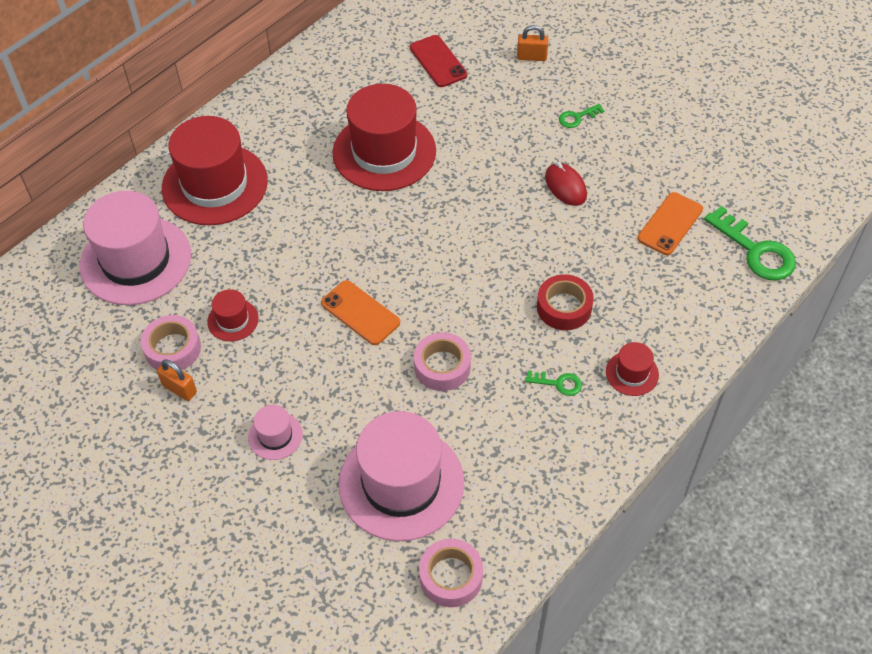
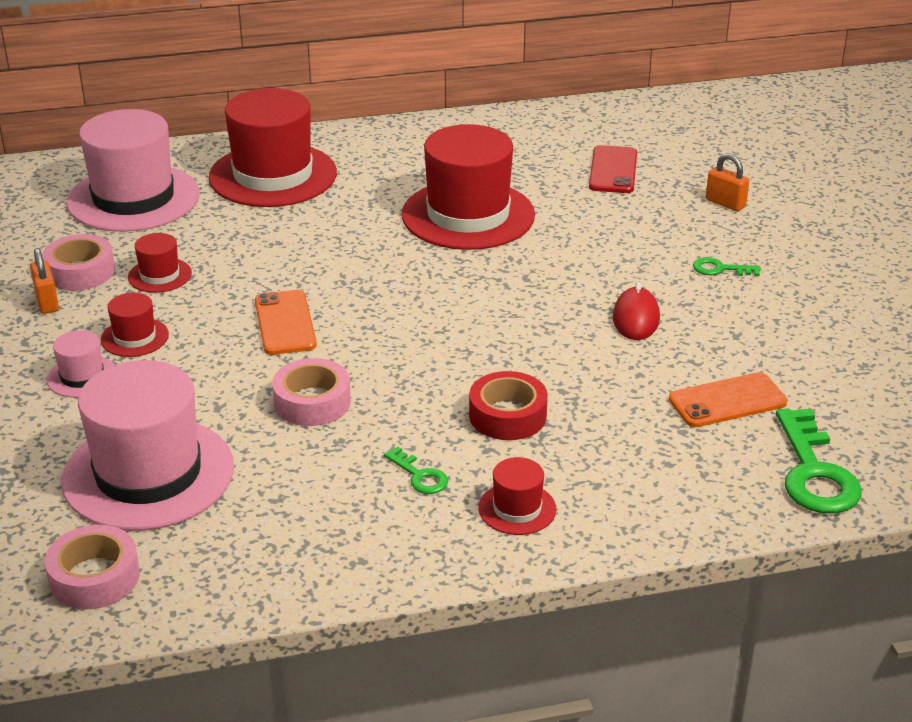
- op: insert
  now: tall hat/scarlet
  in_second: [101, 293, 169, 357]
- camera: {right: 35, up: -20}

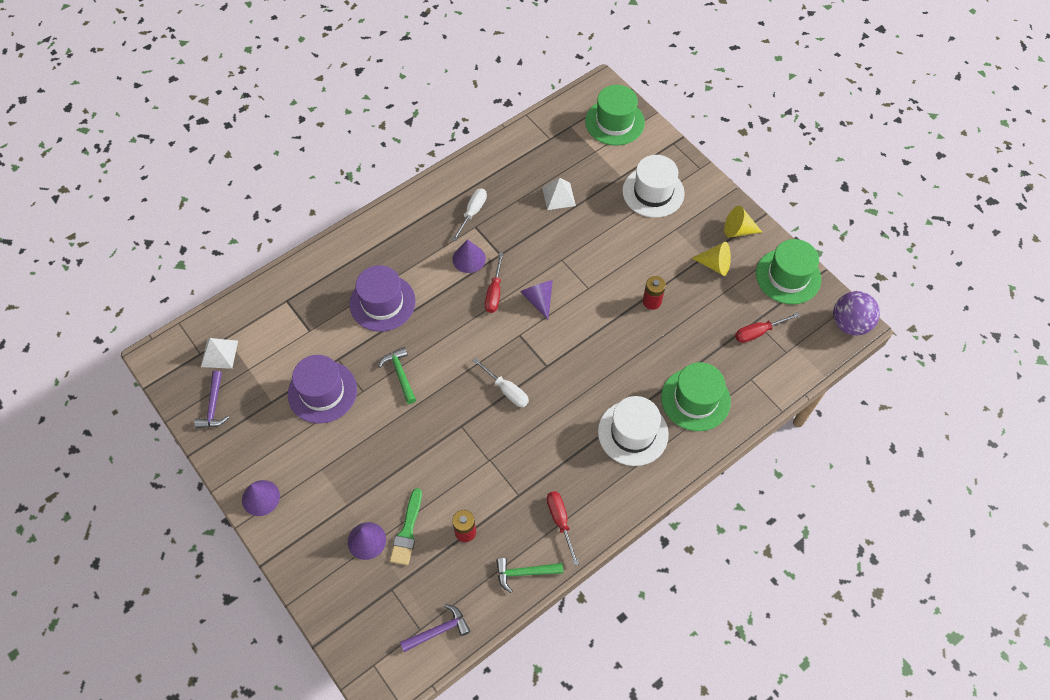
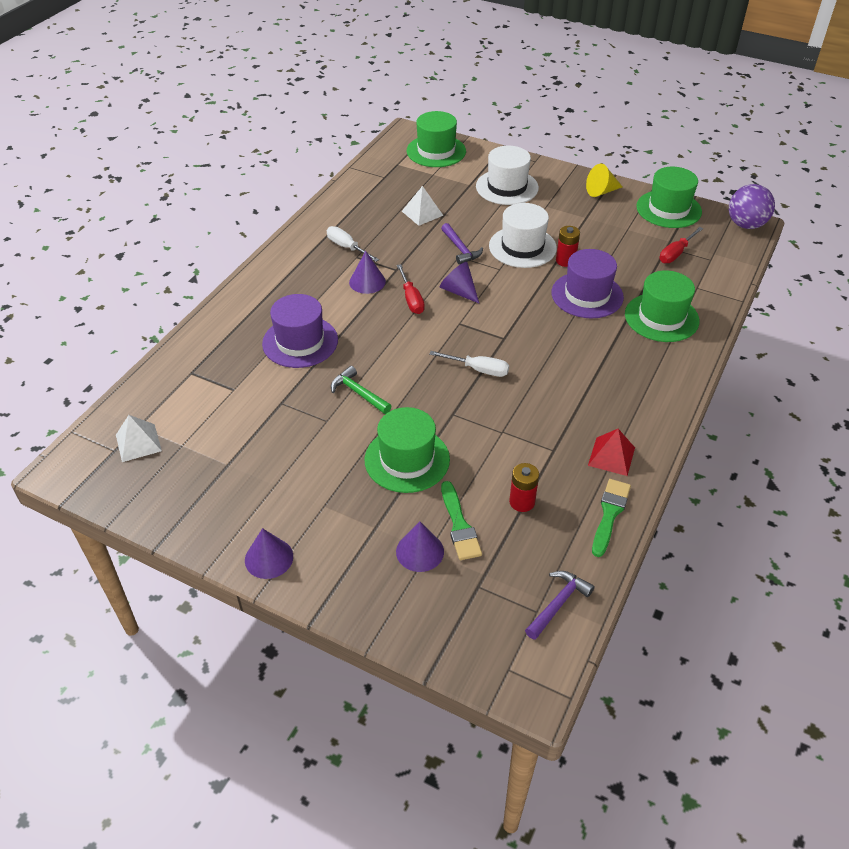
- op: delete
  was: cone shape/bright yellow
  in_first: [692, 242, 731, 276]
- op: insert
  now: tall hat/green
  in_second: [365, 407, 450, 493]
- op: move
  was: hammer/purple
  in_first: [194, 371, 229, 428]
  in_second: [441, 223, 483, 265]
- op: move
  was: tall hat/purple
  in_first: [288, 355, 357, 424]
  in_second: [552, 249, 624, 318]
- op: move
  was: tall hat/pure white
  in_first: [598, 396, 669, 466]
  in_second: [489, 203, 557, 268]
- op: replace
  was: hammer/green
  now: paintbrush/green
  in_first: [496, 558, 564, 593]
  in_second: [592, 479, 631, 557]
- op: replace
  was: screwdriver/scarlet
  now: pyramid shape/scarlet
  in_first: [547, 491, 579, 566]
  in_second: [588, 429, 635, 476]
- op: rotate
  was: screwdriver/pure white
  in_first: [452, 188, 487, 241]
  in_second: [327, 226, 379, 262]
  clockwise: -45
- camera: {right: -25, up: -15}

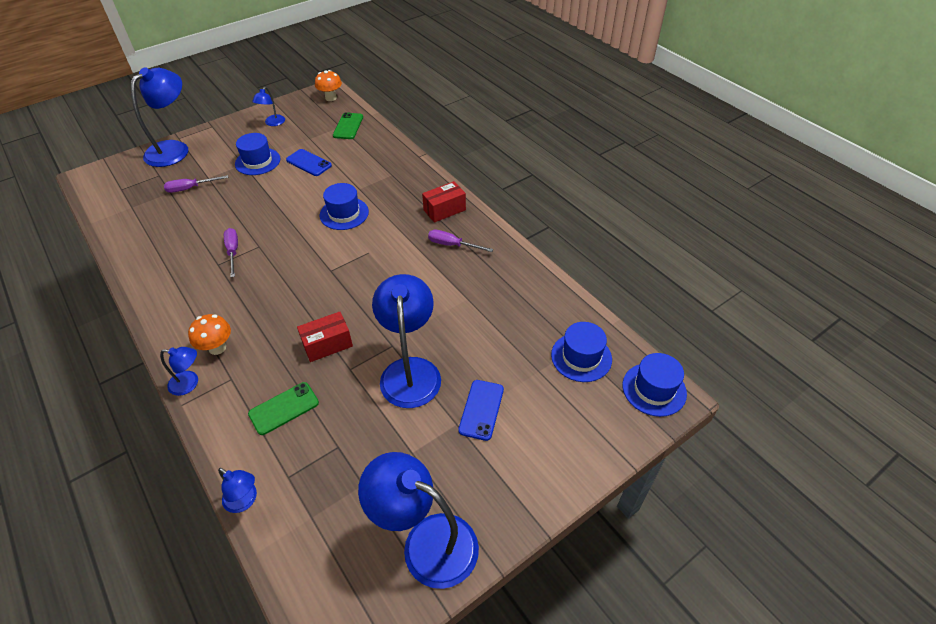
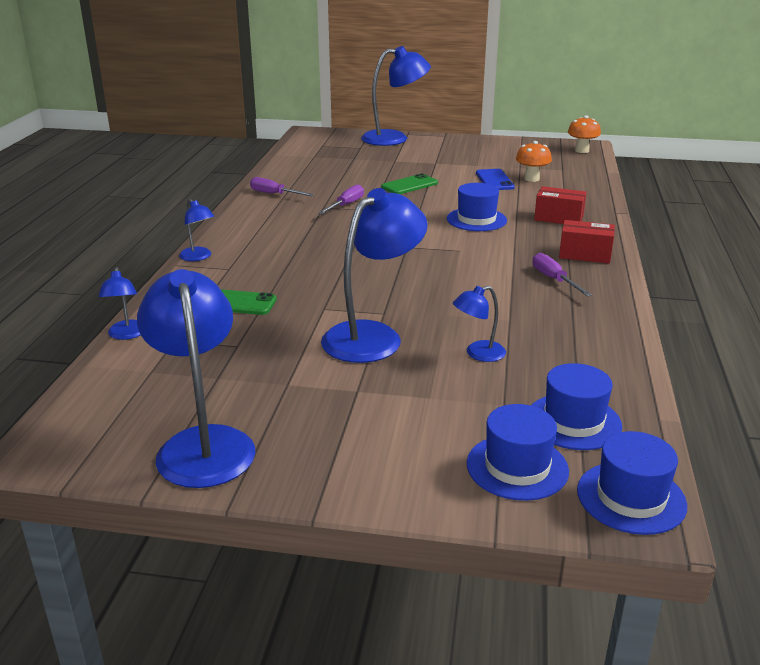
- op: delete
  was: mobile phone/royal blue
  in_first: [458, 380, 504, 441]
- op: move
  was: screwdriver/purple
  in_first: [164, 175, 228, 193]
  in_second: [250, 177, 314, 196]
- op: move
  was: fungus/orange-coloured
  in_first: [188, 314, 231, 355]
  in_second: [516, 141, 552, 182]
- op: move
  was: tall hat/royal blue
  in_first: [235, 133, 280, 175]
  in_second: [467, 404, 569, 501]
- op: move
  was: desk lamp/royal blue
  in_first: [252, 87, 285, 126]
  in_second: [453, 286, 506, 362]
- op: move
  was: package/scarlet
  in_first: [297, 312, 353, 362]
  in_second: [534, 186, 587, 224]
- op: move
  was: mobile phone/green
  in_first: [333, 112, 363, 139]
  in_second: [381, 174, 438, 194]
- camera: {right: 45, up: -20}

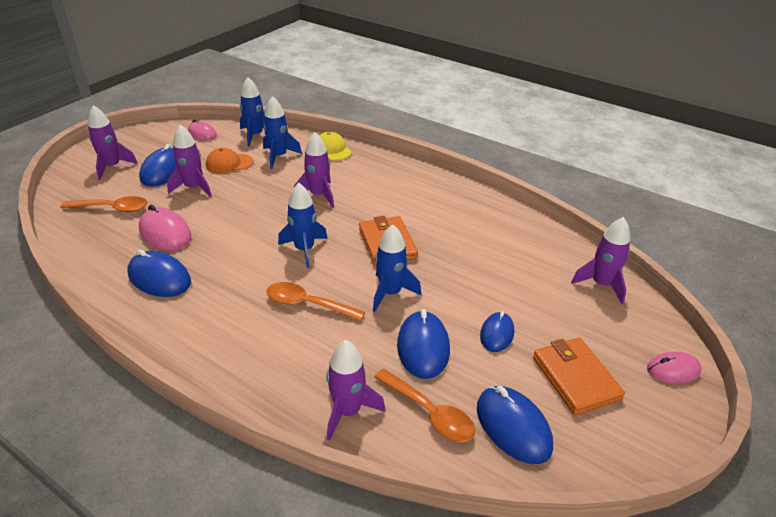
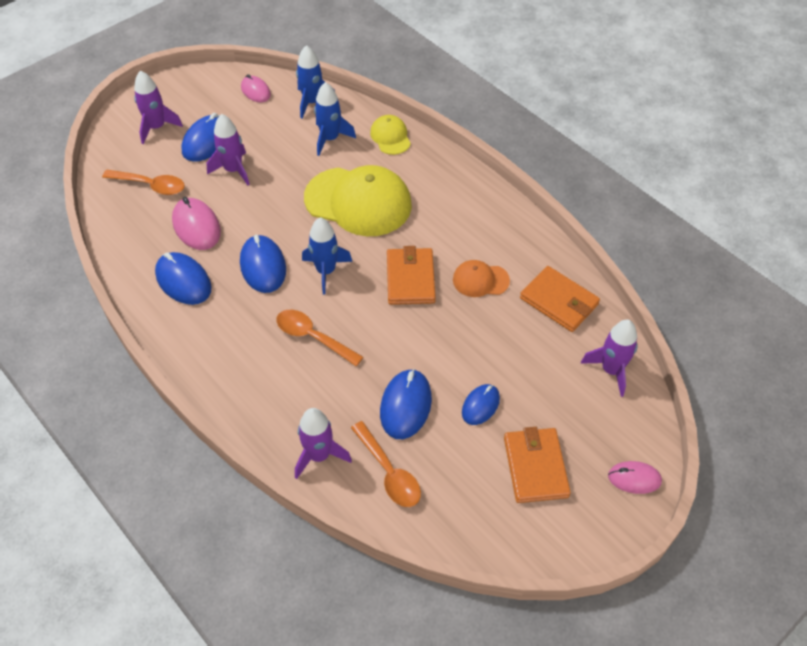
- op: delete
  was: rocket/royal blue
  in_first: [373, 224, 421, 312]
- op: insert
  now: card wallet/orange-coloured
  in_second: [520, 266, 600, 332]
- op: move
  was: peaked cap/orange-coloured
  in_first: [206, 148, 253, 174]
  in_second: [453, 260, 510, 297]
- op: move
  was: mouse/royal blue
  in_first: [477, 386, 553, 464]
  in_second: [240, 235, 286, 293]
- op: replace
  was: rocket/purple
  now: peaked cap/bright yellow
  in_first: [294, 132, 334, 208]
  in_second: [304, 165, 412, 236]
- camera: {right: 15, up: 15}

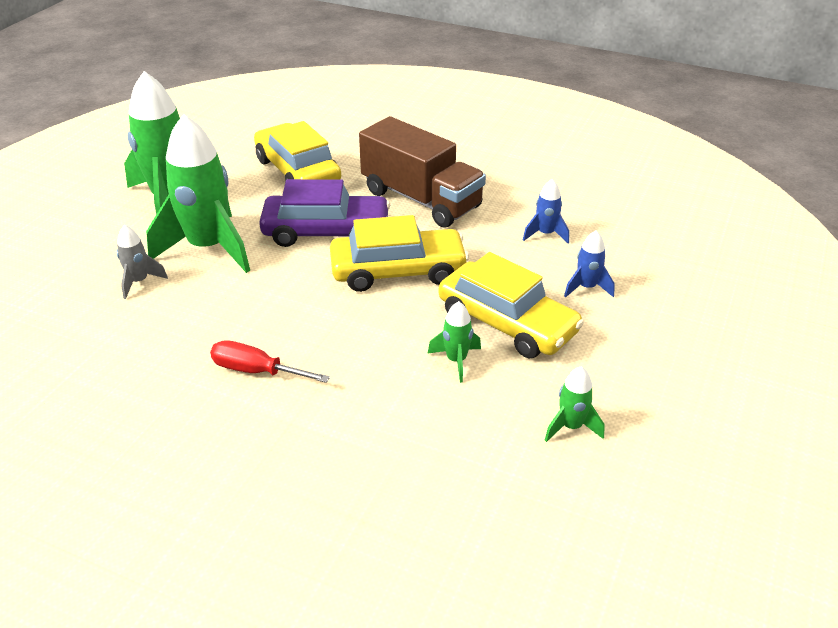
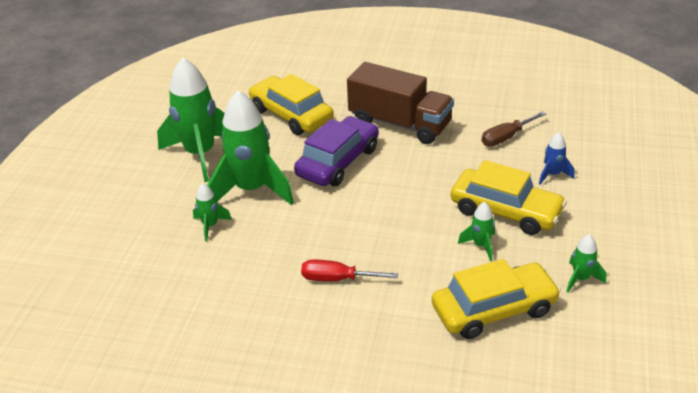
- op: move
  was: automobile/bright yellow
  in_first: [330, 215, 469, 292]
  in_second: [432, 259, 561, 339]
- op: replace
  was: rocket/royal blue
  now: screwdriver/brown
  in_first: [523, 179, 569, 244]
  in_second: [482, 111, 546, 146]
- op: recolor
  was: rocket/ash-grey
  now: rocket/green
  in_first: [117, 225, 168, 299]
  in_second: [193, 183, 232, 241]
- op: rotate
  was: automobile/purple
  in_first: [259, 179, 390, 247]
  in_second: [294, 116, 379, 186]
  clockwise: -45
- camera: {right: -10, up: 0}

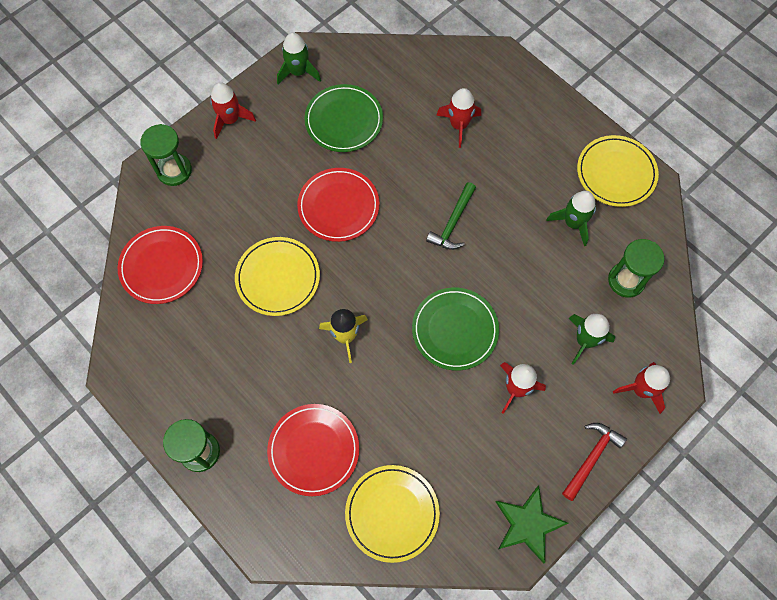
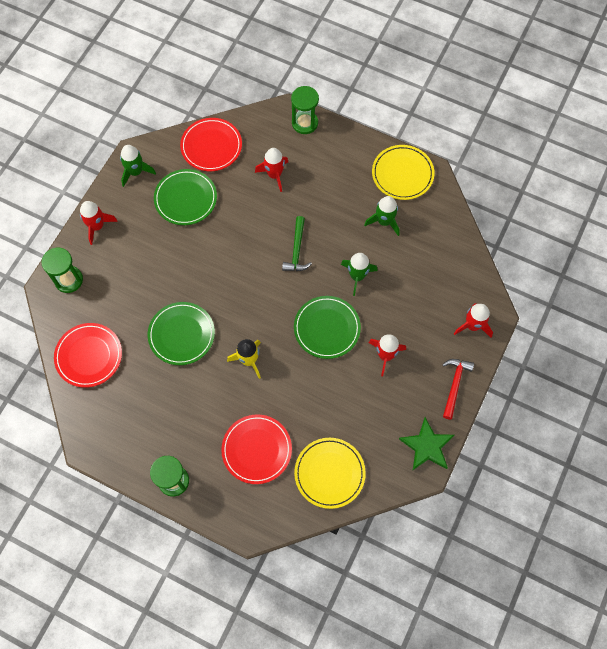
- op: move
  was: flat dish/scarlet
  in_first: [297, 168, 380, 242]
  in_second: [180, 118, 242, 171]
- op: move
  was: rocket/green
  in_first: [569, 314, 615, 365]
  in_second: [341, 253, 378, 296]
- op: move
  was: sand timer/green
  in_first: [608, 239, 664, 298]
  in_second: [291, 86, 319, 134]
- op: recolor
  was: flat dish/bright yellow
  now: flat dish/green
  in_first: [235, 237, 320, 316]
  in_second: [148, 302, 215, 365]
- camera: {right: -20, up: 0}

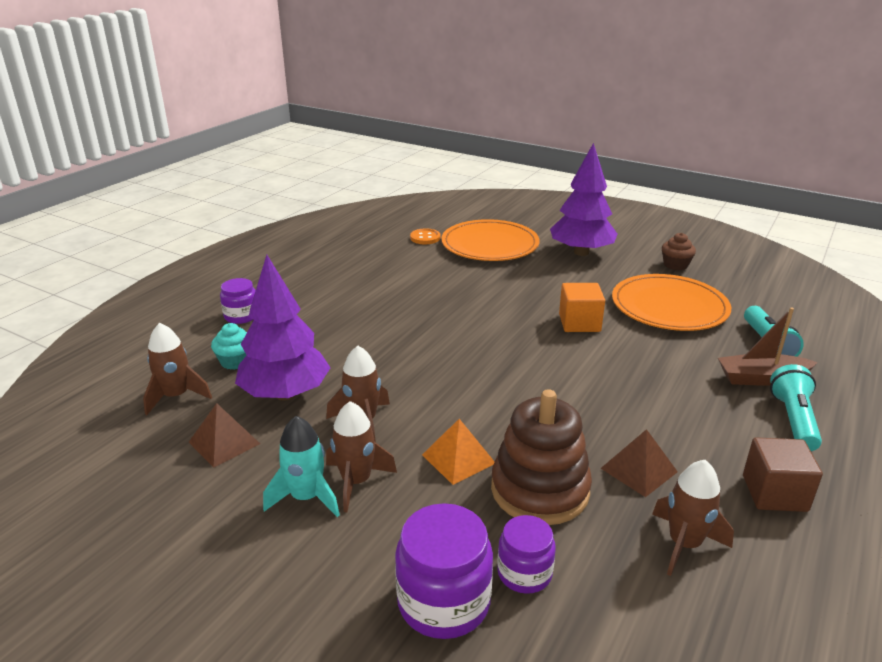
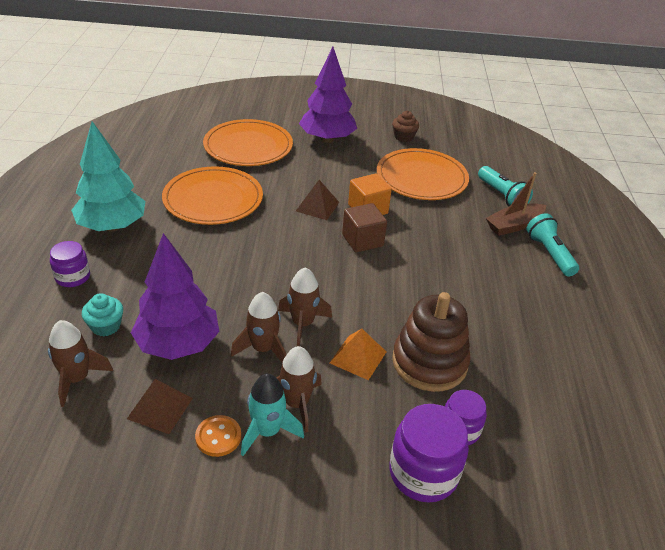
- op: insert
  now: toy tree/aqua
  in_second: [71, 121, 145, 231]
- op: insert
  now: flat dish/orange-coloured
  in_second: [162, 166, 263, 225]
- op: move
  was: shirt button/orange-coloured
  in_first: [410, 229, 440, 244]
  in_second: [195, 415, 241, 457]
- op: move
  was: pyramid shape/brown
  in_first: [600, 429, 678, 497]
  in_second: [296, 180, 339, 220]
- op: move
  was: rocket/brown
  in_first: [652, 460, 734, 576]
  in_second: [278, 268, 332, 346]
- op: move
  was: solid cube/brown
  in_first: [743, 437, 823, 512]
  in_second: [342, 203, 387, 253]
- camera: {right: -30, up: 10}

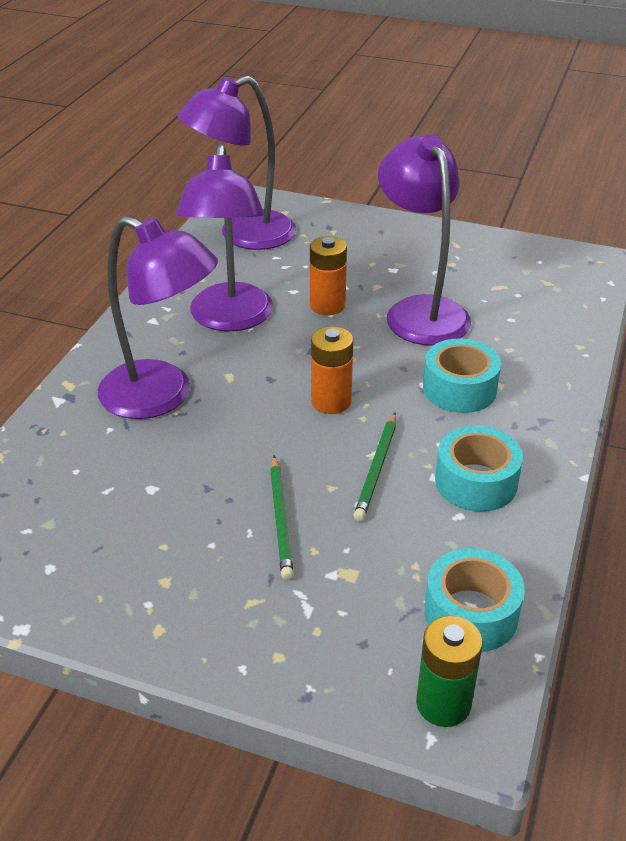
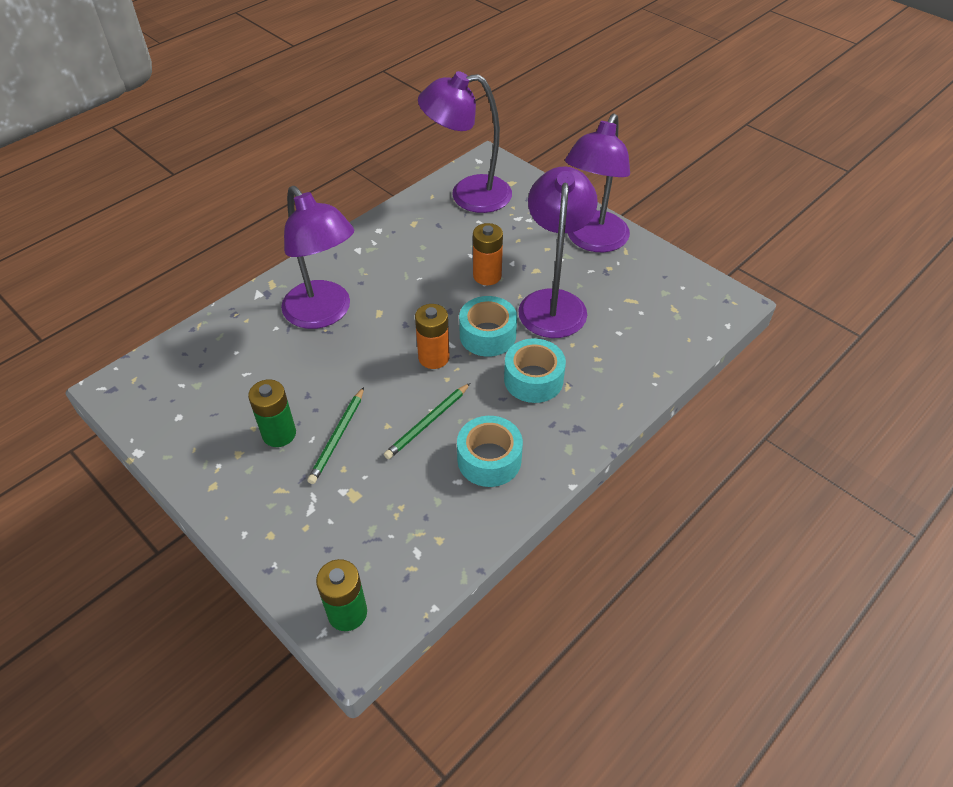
- op: insert
  now: AA battery/green
  in_second: [248, 379, 296, 447]
- op: move
  was: desk lamp/purple
  in_first: [176, 144, 273, 332]
  in_second: [565, 113, 630, 252]
- op: move
  was: roll of tape/aqua
  in_first: [424, 548, 525, 652]
  in_second: [459, 296, 517, 357]
- camera: {right: 25, up: 10}

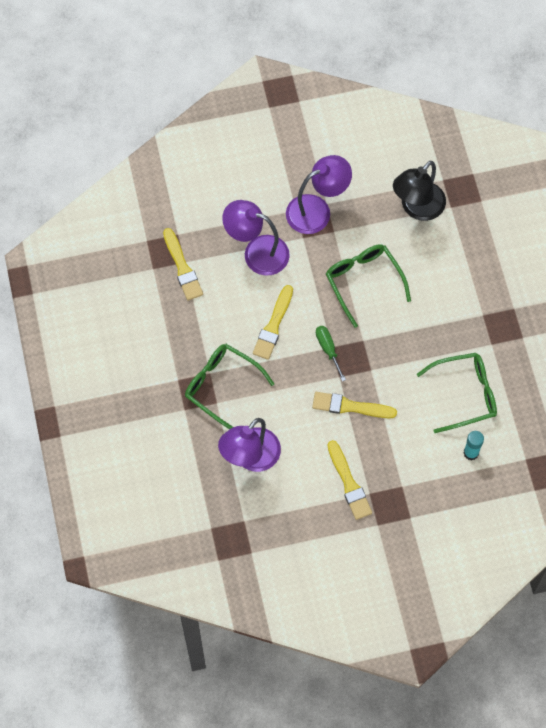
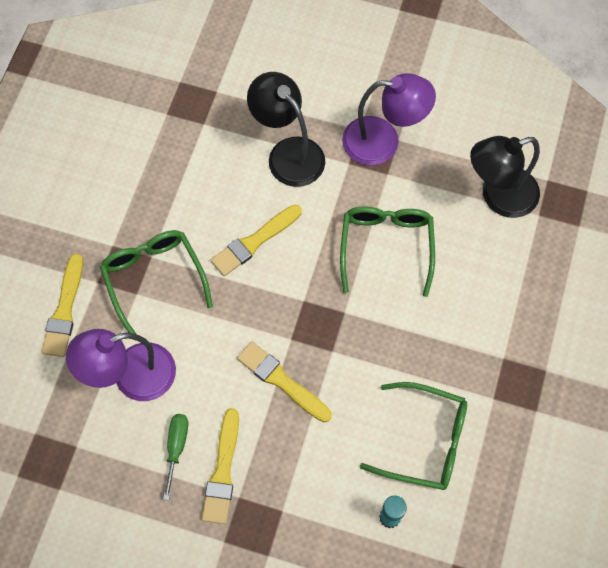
- op: move
  was: paintbrush/bright yellow
  in_first: [163, 228, 203, 301]
  in_second: [42, 254, 83, 357]
- op: move
  was: screwdriver/green
  in_first: [316, 326, 346, 381]
  in_second: [163, 414, 188, 500]
- op: recolor
  was: desk lamp/purple
  now: desk lamp/jet-black
  in_first: [222, 200, 290, 276]
  in_second: [247, 72, 325, 187]
- camera: {right: 30, up: 0}

